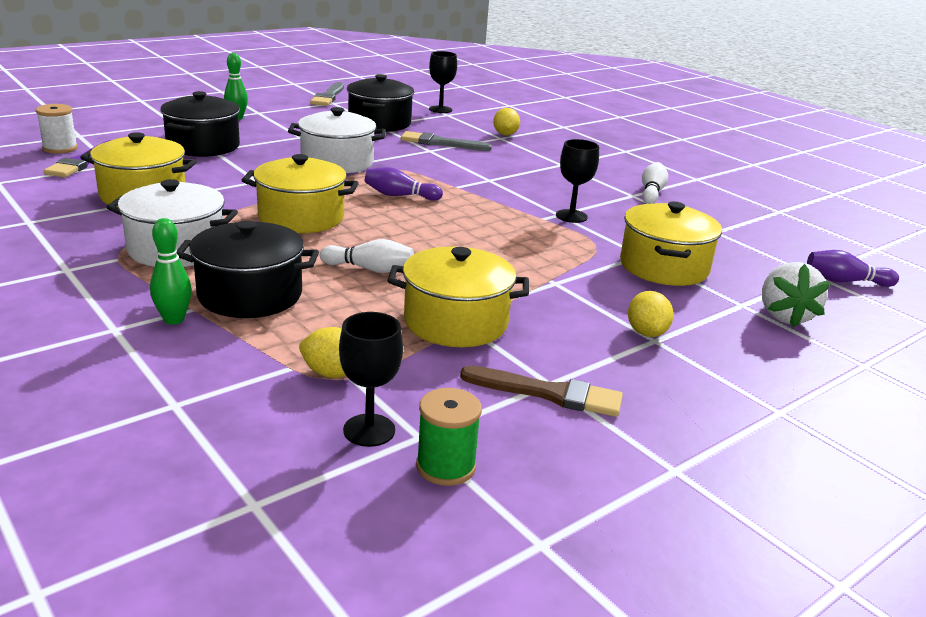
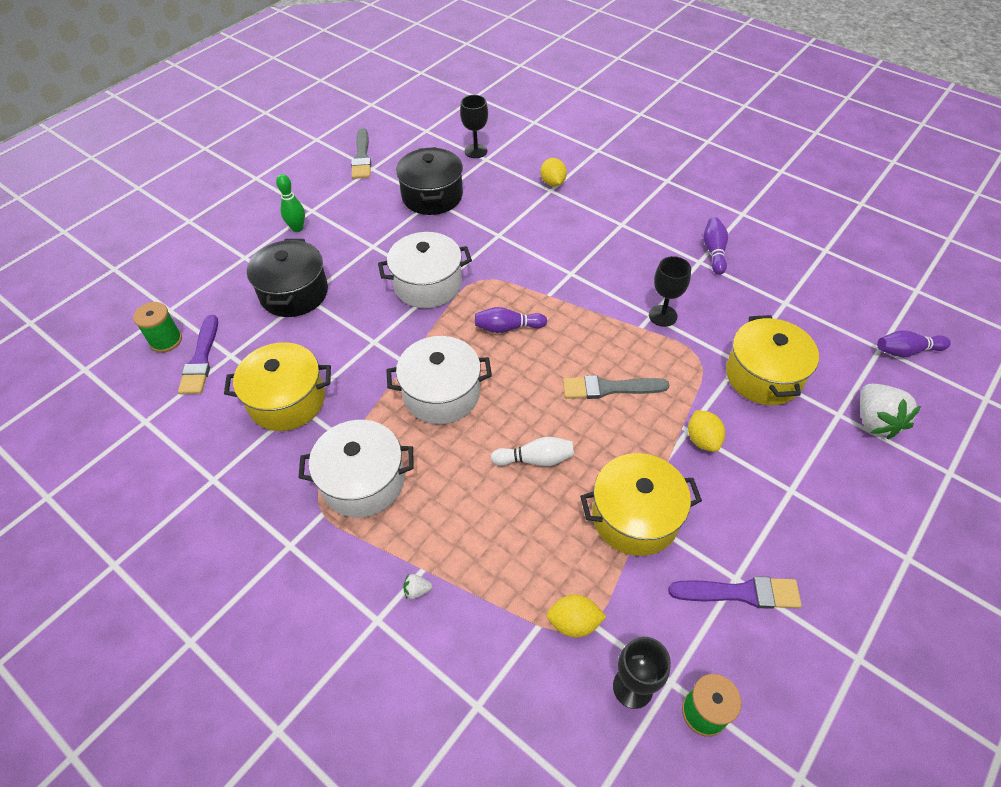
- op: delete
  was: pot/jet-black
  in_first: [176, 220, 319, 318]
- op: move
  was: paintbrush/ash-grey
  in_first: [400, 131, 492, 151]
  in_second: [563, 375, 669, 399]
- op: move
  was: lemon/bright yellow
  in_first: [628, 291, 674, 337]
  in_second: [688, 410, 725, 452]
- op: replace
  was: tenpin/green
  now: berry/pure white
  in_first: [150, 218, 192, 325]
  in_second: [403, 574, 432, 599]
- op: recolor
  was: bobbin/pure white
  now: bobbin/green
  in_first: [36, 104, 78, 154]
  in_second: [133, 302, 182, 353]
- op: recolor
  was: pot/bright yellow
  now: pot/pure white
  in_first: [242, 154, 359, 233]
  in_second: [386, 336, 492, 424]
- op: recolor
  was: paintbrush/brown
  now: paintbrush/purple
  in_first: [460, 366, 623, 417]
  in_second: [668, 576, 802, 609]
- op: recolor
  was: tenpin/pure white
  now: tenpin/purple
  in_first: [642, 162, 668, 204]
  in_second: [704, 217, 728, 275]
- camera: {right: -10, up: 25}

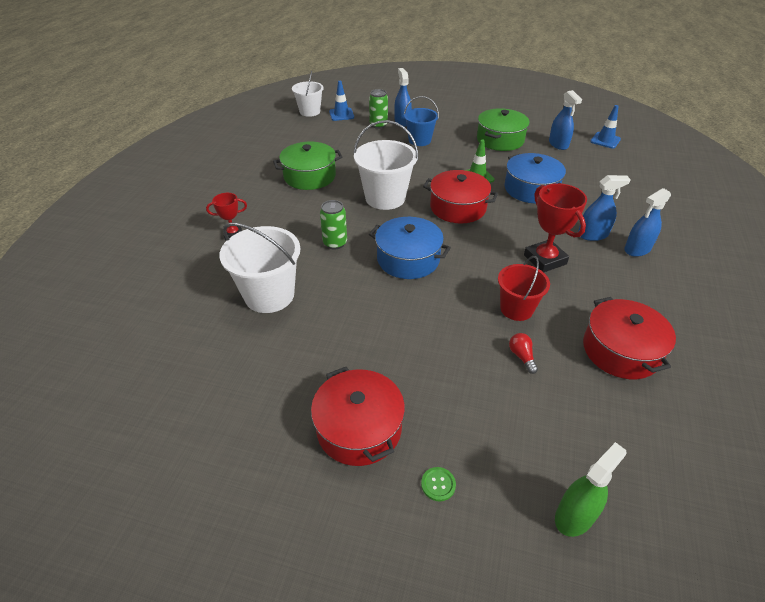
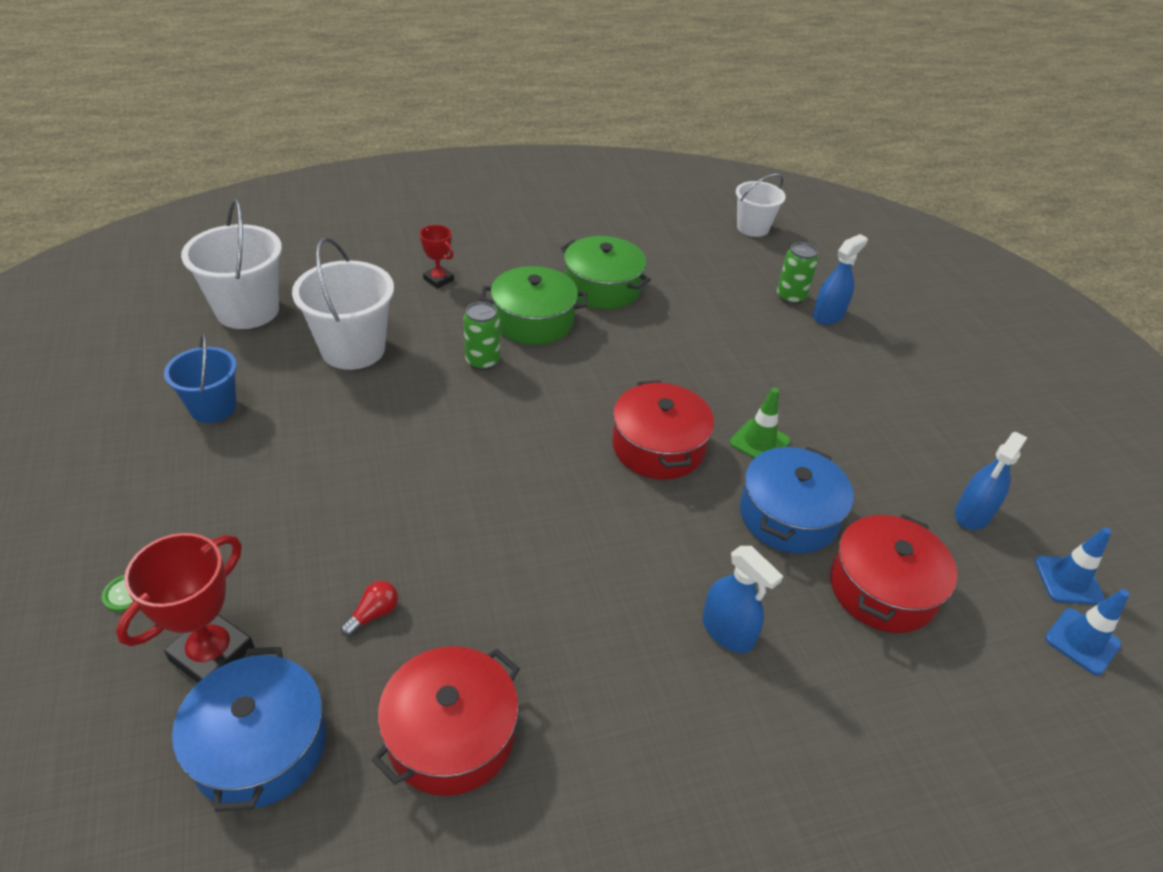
- op: delete
  was: sand bucket/scarlet
  in_first: [498, 256, 550, 321]
- op: delete
  was: spray cleaner/green
  in_first: [555, 442, 626, 537]
- op: delete
  was: spray cleaner/royal blue
  in_first: [624, 188, 671, 257]
- op: move
  was: pot/scarlet
  in_first: [311, 367, 405, 466]
  in_second: [830, 514, 957, 633]
- op: move
  was: road cone/royal blue
  in_first: [329, 81, 354, 121]
  in_second: [1045, 589, 1129, 675]
- op: move
  was: sand bucket/pure white
  in_first: [353, 120, 418, 210]
  in_second: [181, 199, 282, 329]
- op: move
  was: pot/royal blue
  in_first: [369, 217, 451, 279]
  in_second: [172, 647, 326, 812]
- op: move
  was: sand bucket/royal blue
  in_first: [404, 96, 439, 146]
  in_second: [164, 333, 237, 423]
- op: move
  was: pot/green
  in_first: [477, 108, 530, 151]
  in_second: [481, 266, 587, 345]
- op: move
  was: trophy/scarlet
  in_first: [524, 183, 587, 272]
  in_second: [116, 533, 255, 683]
- camera: {right: 55, up: 0}

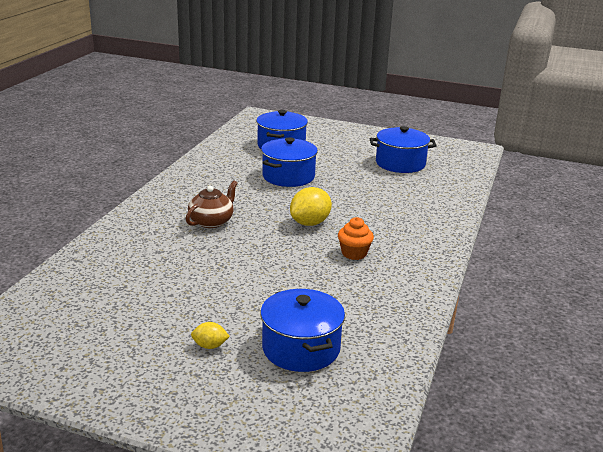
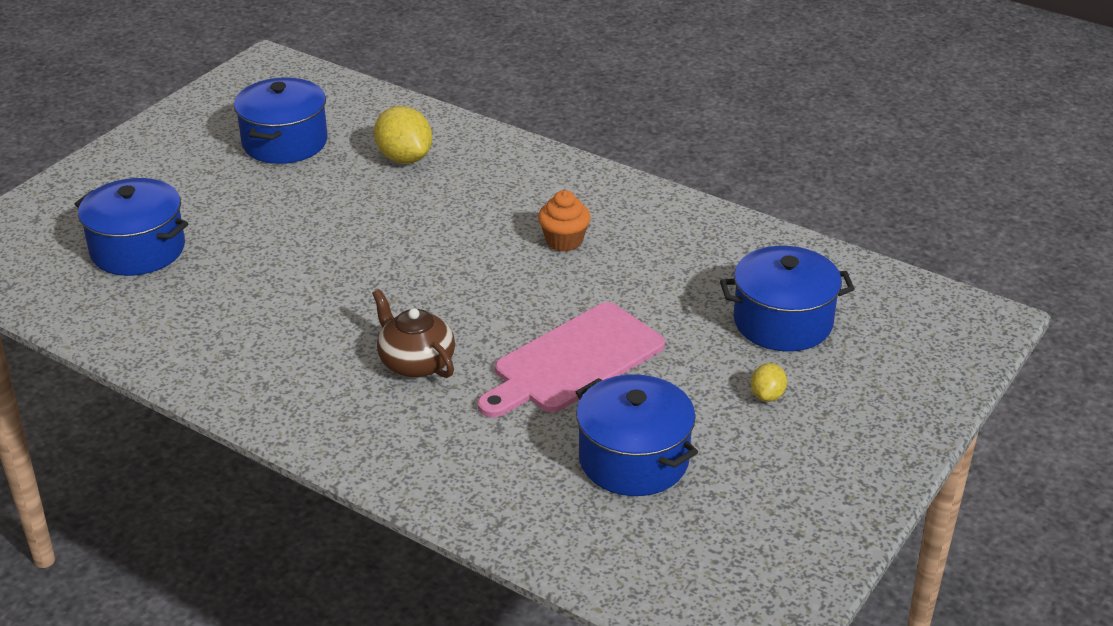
- op: insert
  now: bread board/pink
  in_second: [478, 302, 665, 418]
- op: move
  was: pot/royal blue
  in_first: [261, 137, 318, 187]
  in_second: [576, 374, 698, 496]
- op: move
  was: lemon/bright yellow
  in_first: [290, 187, 332, 226]
  in_second: [374, 106, 432, 164]
- camera: {right: -75, up: 10}

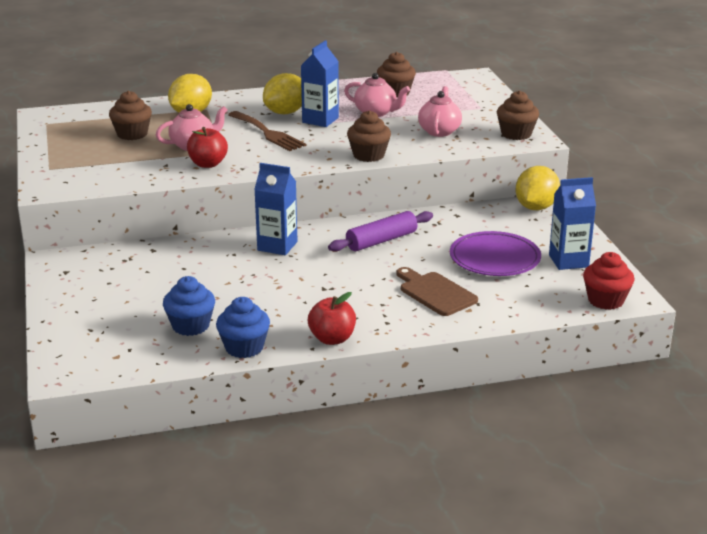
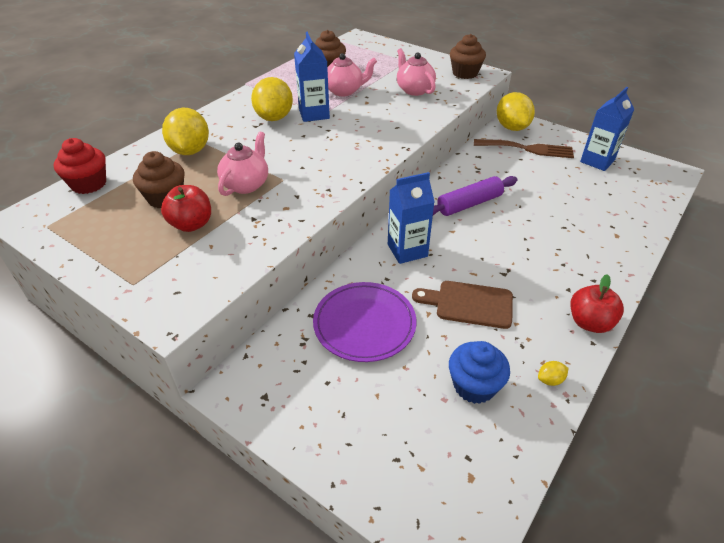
- op: delete
  was: cupcake/brown
  in_first: [347, 110, 391, 162]
- op: move
  was: apple/scarlet
  in_first: [187, 127, 228, 168]
  in_second: [161, 185, 211, 232]
- op: move
  was: fork/brown
  in_first: [228, 111, 307, 151]
  in_second: [474, 139, 574, 158]
- op: move
  was: bread board/brown
  in_first: [396, 267, 478, 316]
  in_second: [412, 281, 513, 329]
- op: move
  was: flat dish/purple
  in_first: [450, 231, 541, 276]
  in_second: [313, 282, 417, 362]
- op: move
  was: cupcake/scarlet
  in_first: [583, 252, 634, 310]
  in_second: [54, 138, 106, 194]
- op: replace
  was: cupcake/royal blue
  now: lemon/bright yellow
  in_first: [216, 297, 270, 358]
  in_second: [538, 361, 568, 386]
- op: rotate
  was: pastry roller/purple
  in_first: [328, 211, 433, 252]
  in_second: [433, 176, 518, 216]
  clockwise: 45
- camera: {right: -40, up: 15}

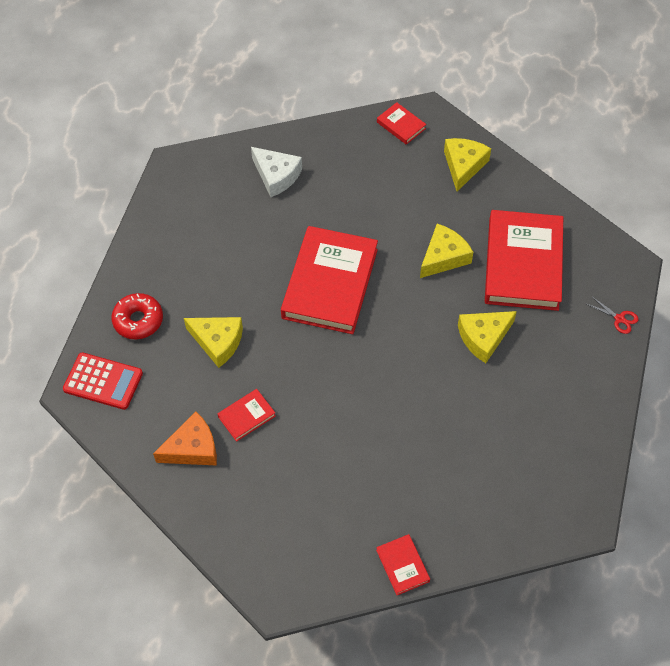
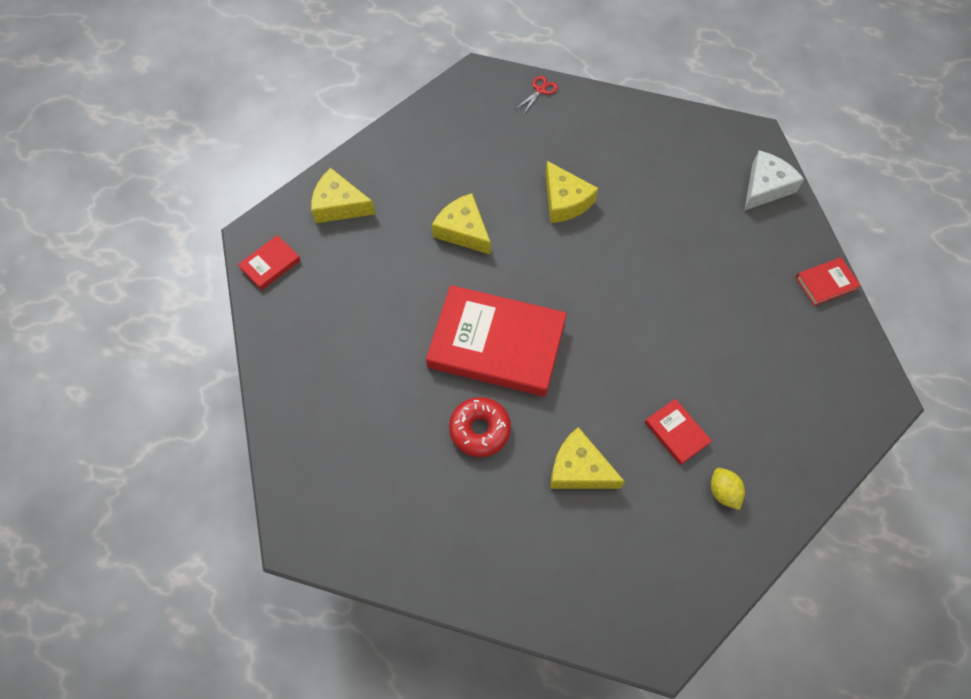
- op: delete
  was: pocket calculator/scarlet
  in_first: [63, 353, 143, 410]
- op: delete
  was: hardcover/scarlet
  in_first: [485, 210, 563, 311]
- op: move
  was: glazed donut/scarlet
  in_first: [111, 293, 163, 339]
  in_second: [449, 397, 511, 457]
- op: move
  was: piece of cheese/pure white
  in_first: [251, 147, 302, 197]
  in_second: [744, 150, 804, 211]
- op: replace
  was: piece of cheese/orange-coloured
  now: lemon/bright yellow
  in_first: [153, 411, 217, 466]
  in_second: [711, 468, 745, 510]
- op: rotate
  was: piece of cheese/bright yellow
  in_first: [184, 317, 243, 368]
  in_second: [550, 427, 625, 489]
  clockwise: -90
- camera: {right: -90, up: 5}

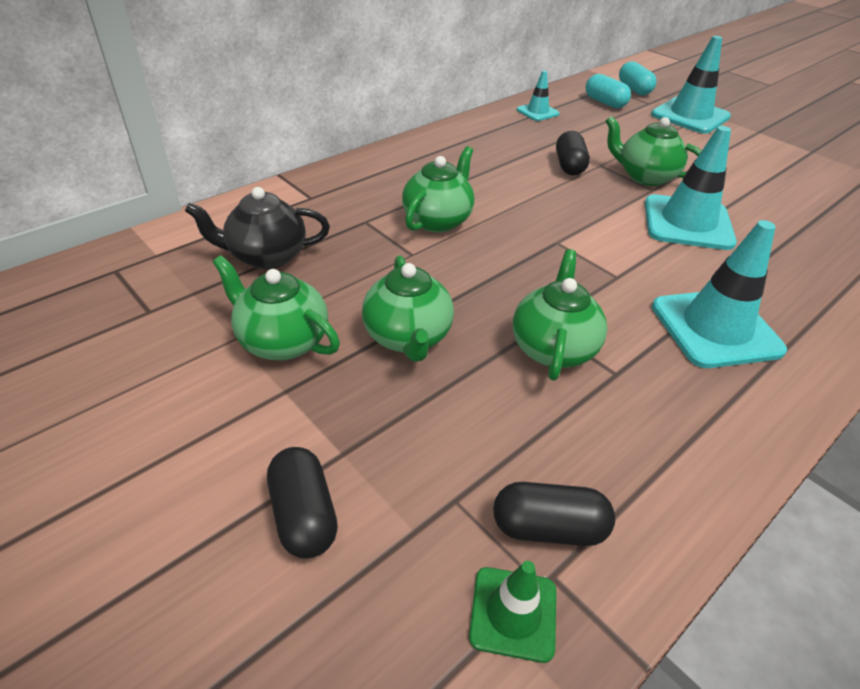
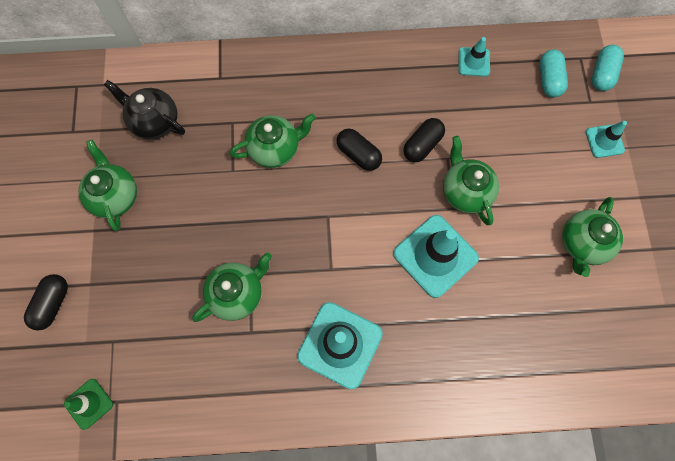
- op: move
  was: teapot/green
  in_first: [362, 255, 454, 362]
  in_second: [562, 197, 623, 277]
- op: move
  was: pill shape/jet-black
  in_first: [493, 482, 615, 546]
  in_second: [337, 129, 382, 171]
- op: resize
  was: road cone/aqua
  in_first: [651, 36, 731, 134]
  in_second: [586, 121, 627, 158]
  ratio: 0.53
- camera: {right: 40, up: 30}

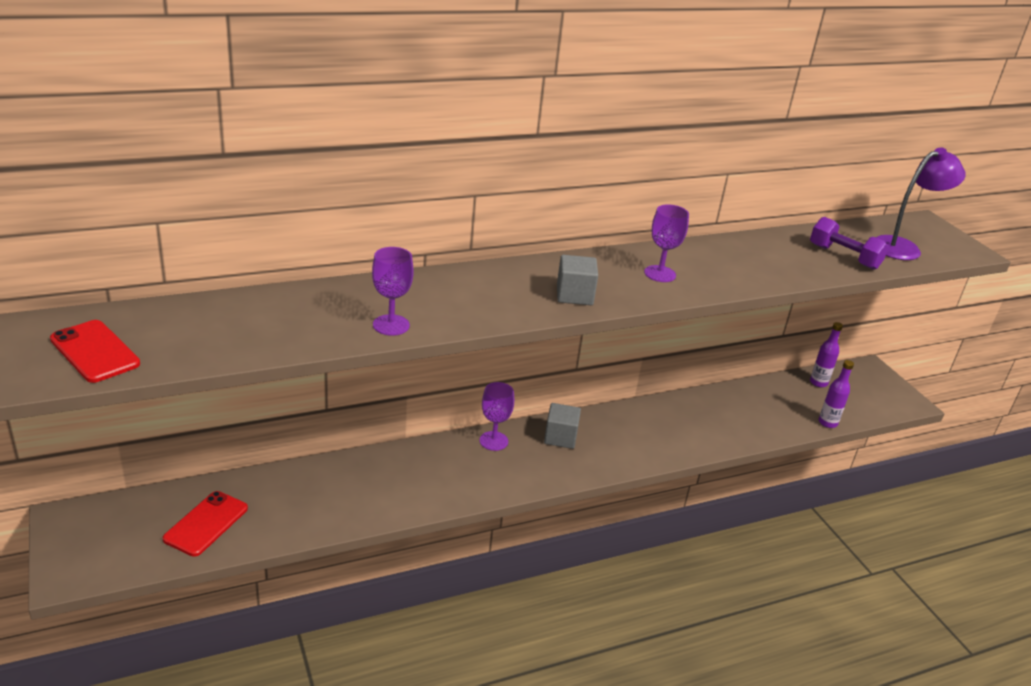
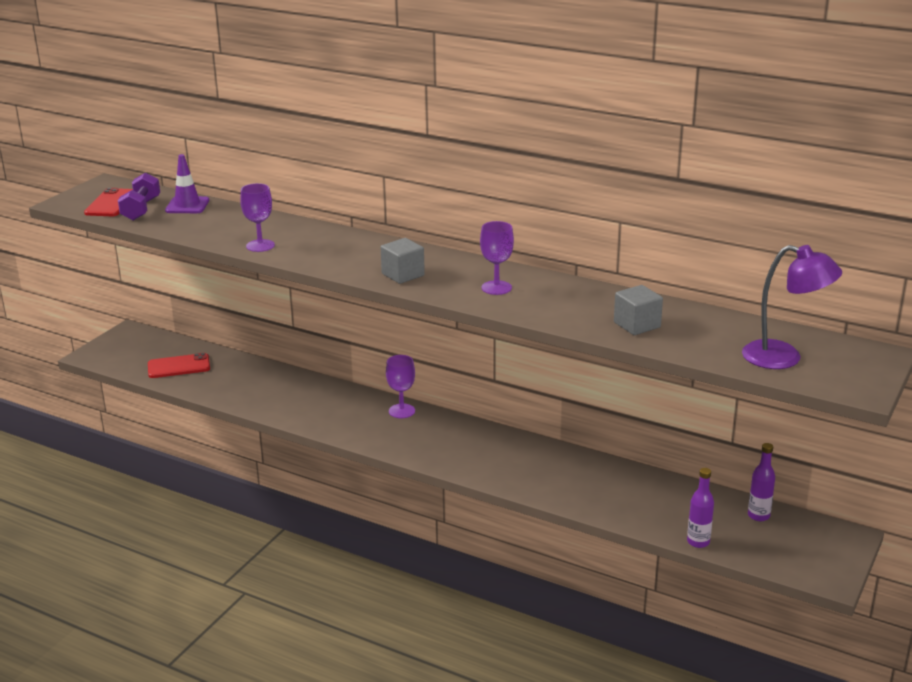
- op: insert
  now: road cone/purple
  in_second: [165, 154, 209, 213]
- op: move
  was: solid cube/ash-grey
  in_first: [544, 403, 581, 449]
  in_second: [614, 285, 663, 335]
- op: move
  was: hand weight/purple
  in_first: [810, 217, 889, 270]
  in_second: [118, 172, 160, 221]
- camera: {right: 55, up: -5}

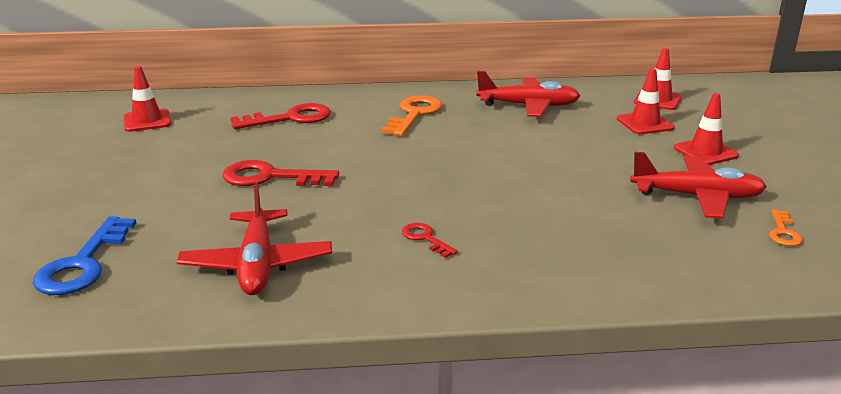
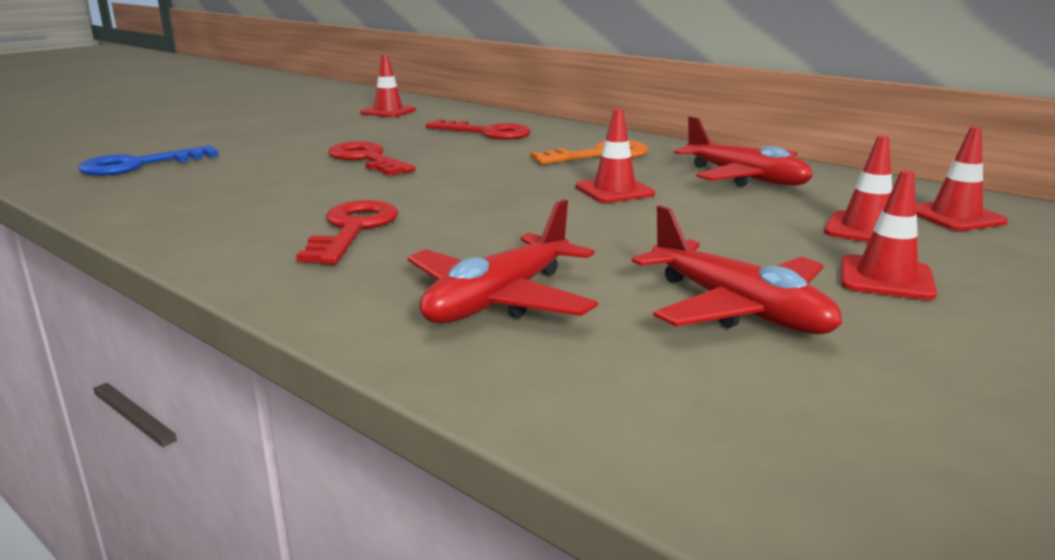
- op: delete
  was: latchkey/orange-coloured
  in_first: [769, 209, 803, 246]
- op: insert
  now: road cone/scarlet
  in_second: [575, 109, 655, 203]
- op: move
  was: aeroplane/scarlet
  in_first: [177, 183, 332, 295]
  in_second: [408, 199, 598, 324]
- op: resize
  was: latchkey/scarlet
  in_first: [402, 223, 458, 258]
  in_second: [296, 200, 399, 264]
  ratio: 1.89
- camera: {right: 45, up: -5}

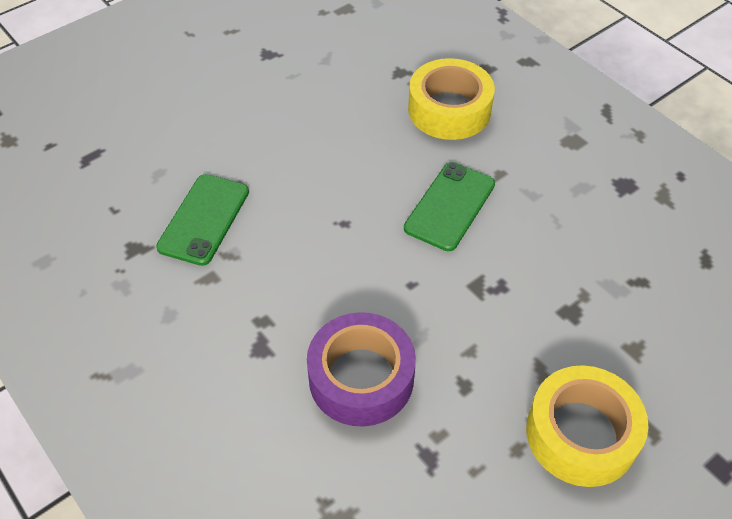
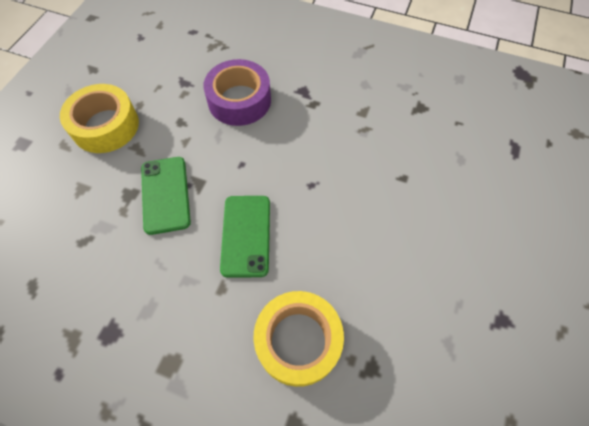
- op: move
  was: mobile phone/green
  in_first: [156, 174, 249, 266]
  in_second: [141, 157, 191, 235]
- camera: {right: 150, up: 10}

